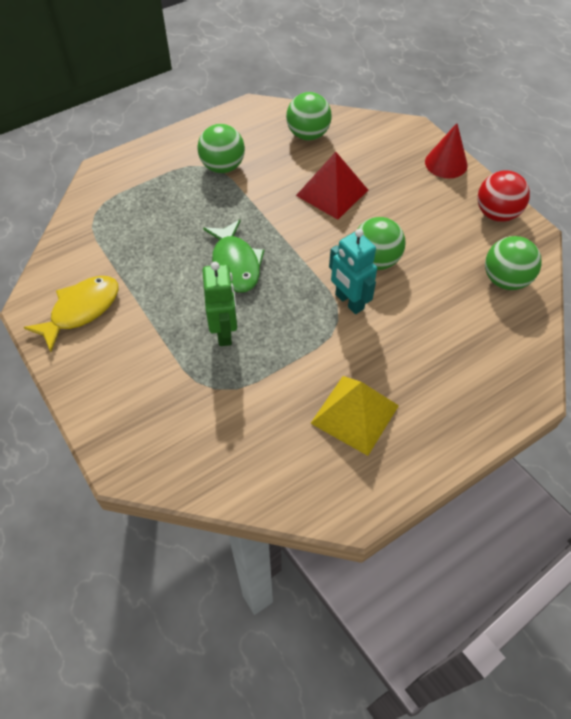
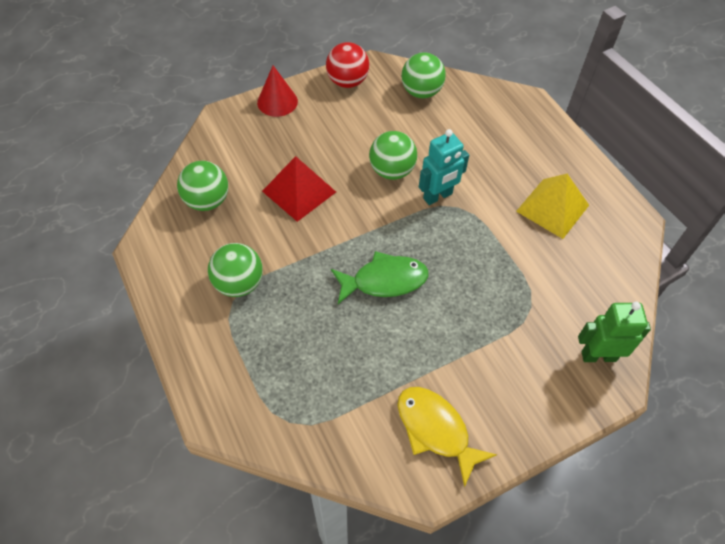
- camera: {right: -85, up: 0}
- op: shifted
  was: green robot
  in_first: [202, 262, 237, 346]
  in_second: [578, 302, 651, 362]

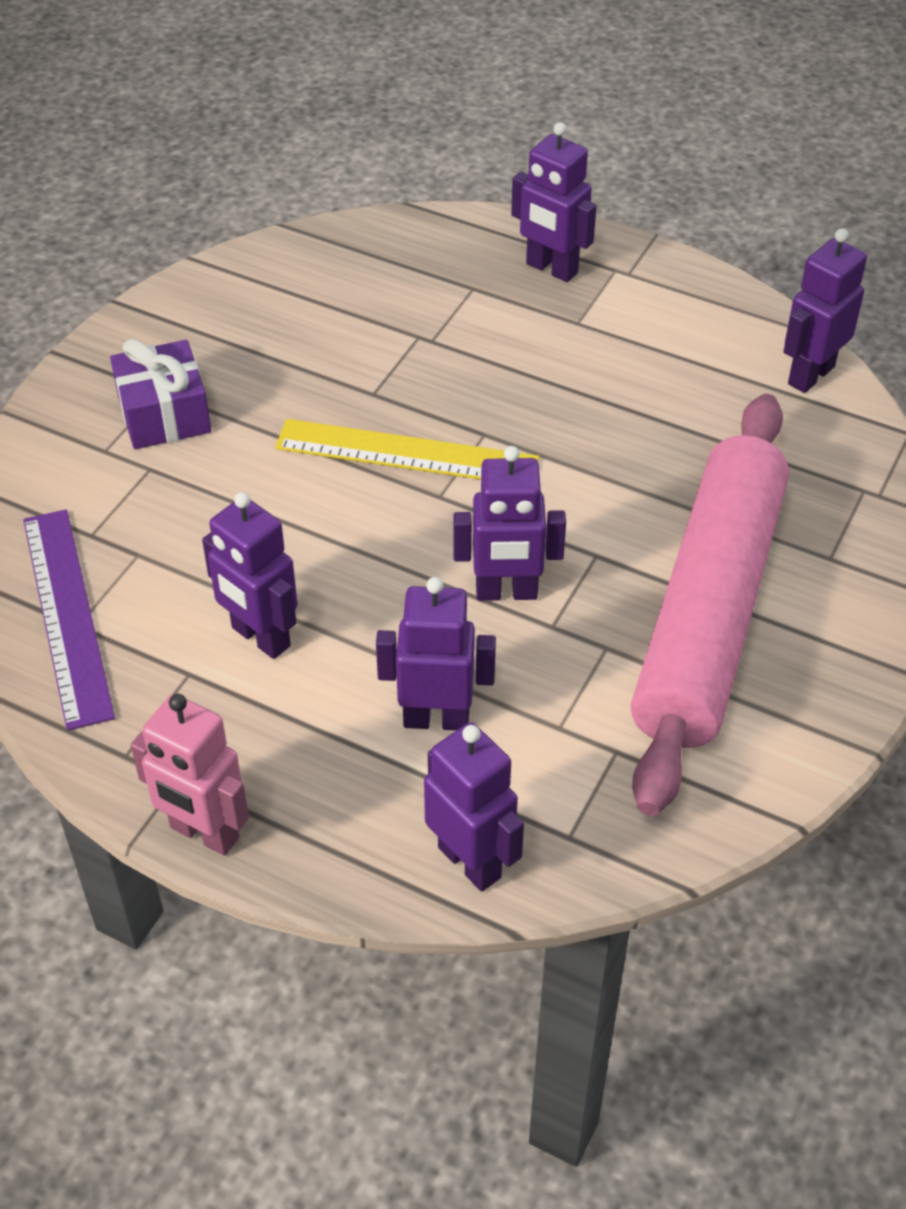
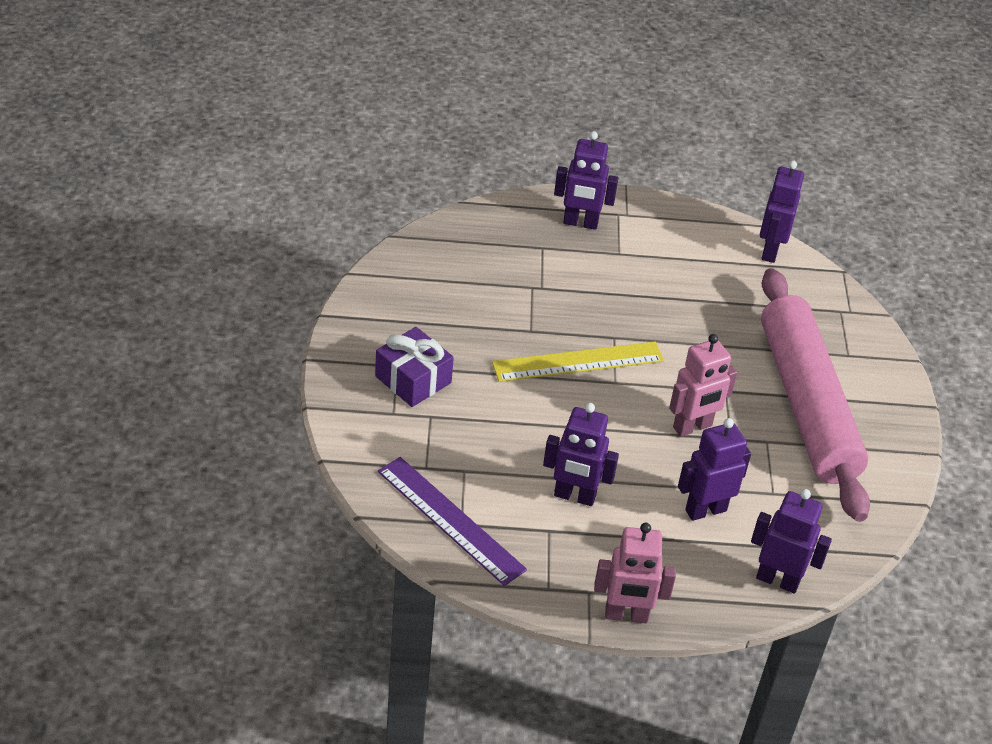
- camera: {right: -30, up: -5}
- op: repainted
  was: purple robot
  now: pink robot
  in_first: [453, 446, 566, 601]
  in_second: [669, 334, 737, 437]

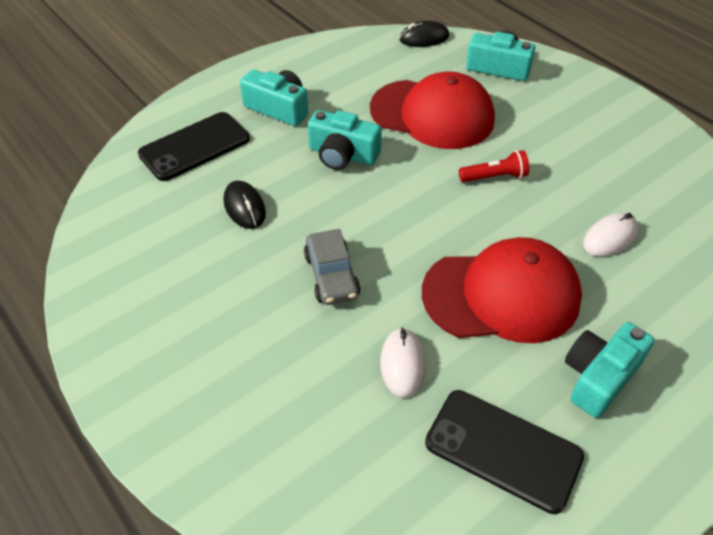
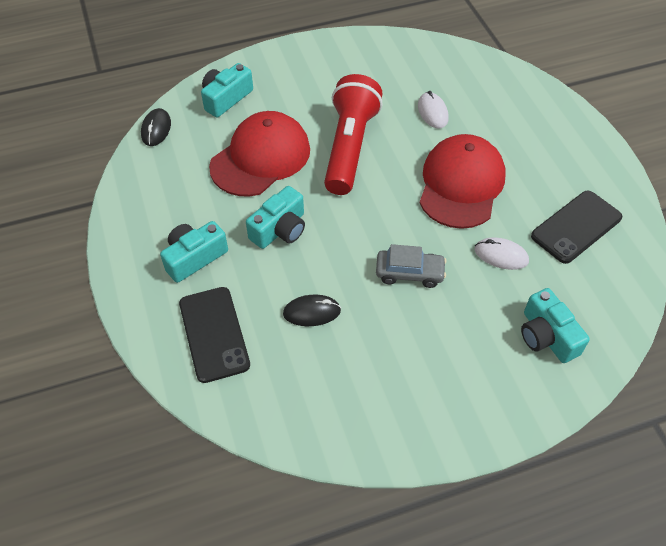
- camera: {right: -70, up: 5}
- op: scaled
  was: red flashlight
  in_first: [459, 150, 529, 182]
  in_second: [324, 74, 383, 195]
  ratio: 2.34
- op: shifted
  was: turquoise camera
  in_first: [565, 322, 655, 418]
  in_second: [521, 288, 590, 363]

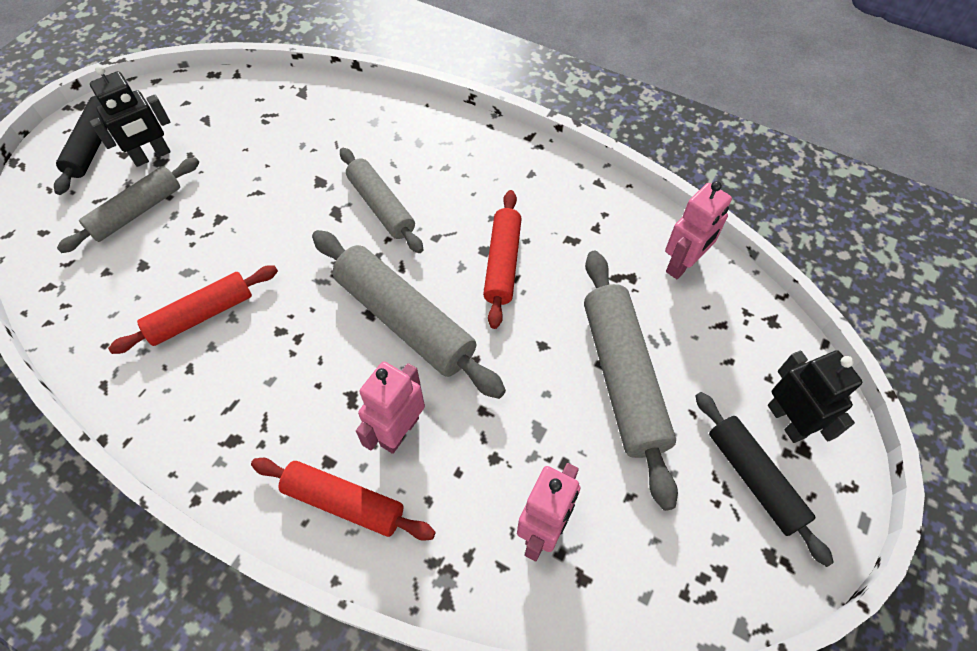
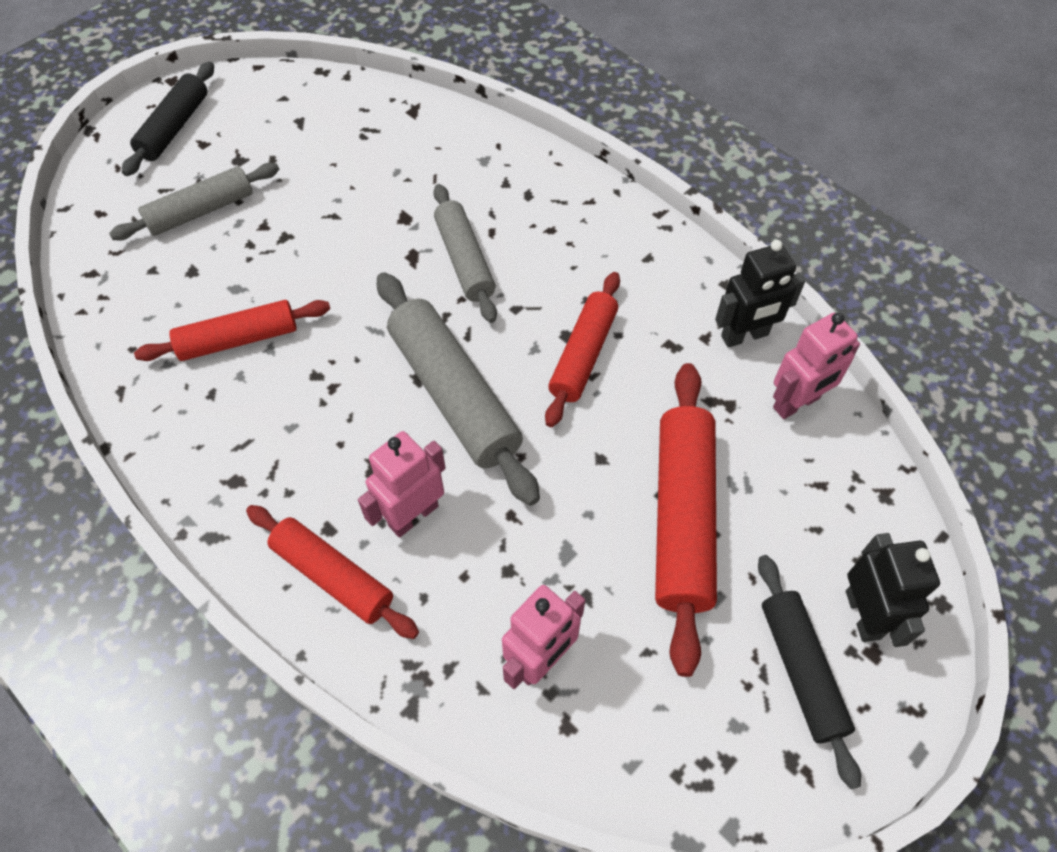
- camera: {right: 15, up: 0}
- op: repainted
  was: grey rolling pin
  now: red rolling pin
  in_first: [584, 251, 678, 511]
  in_second: [655, 363, 717, 677]
- op: shifted
  was: black robot
  in_first: [90, 65, 171, 167]
  in_second: [715, 240, 805, 348]

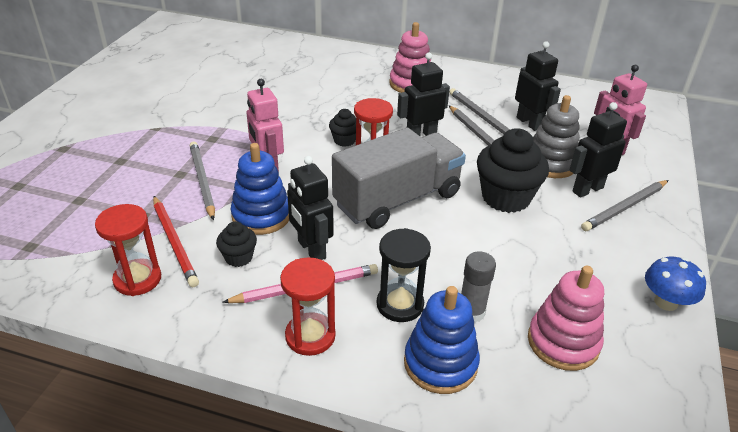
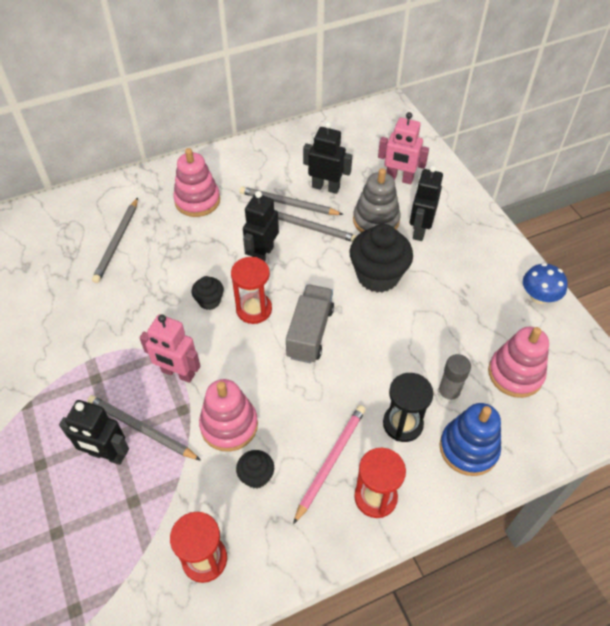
- camera: {right: -40, up: 15}
- op: shifted
  was: black robot
  in_first: [287, 156, 334, 260]
  in_second: [59, 400, 129, 465]
- op: shifted
  was: grey pencil
  in_first: [581, 180, 669, 231]
  in_second: [92, 197, 138, 283]
- op: repainted
  was: blue stacking toy
  now: pink stacking toy
  in_first: [230, 143, 289, 235]
  in_second: [199, 379, 258, 452]
- op: scaled
  was: grey truck
  in_first: [332, 128, 466, 229]
  in_second: [286, 284, 334, 363]
  ratio: 0.65
- op: gone
  was: red pencil
  in_first: [153, 196, 199, 287]

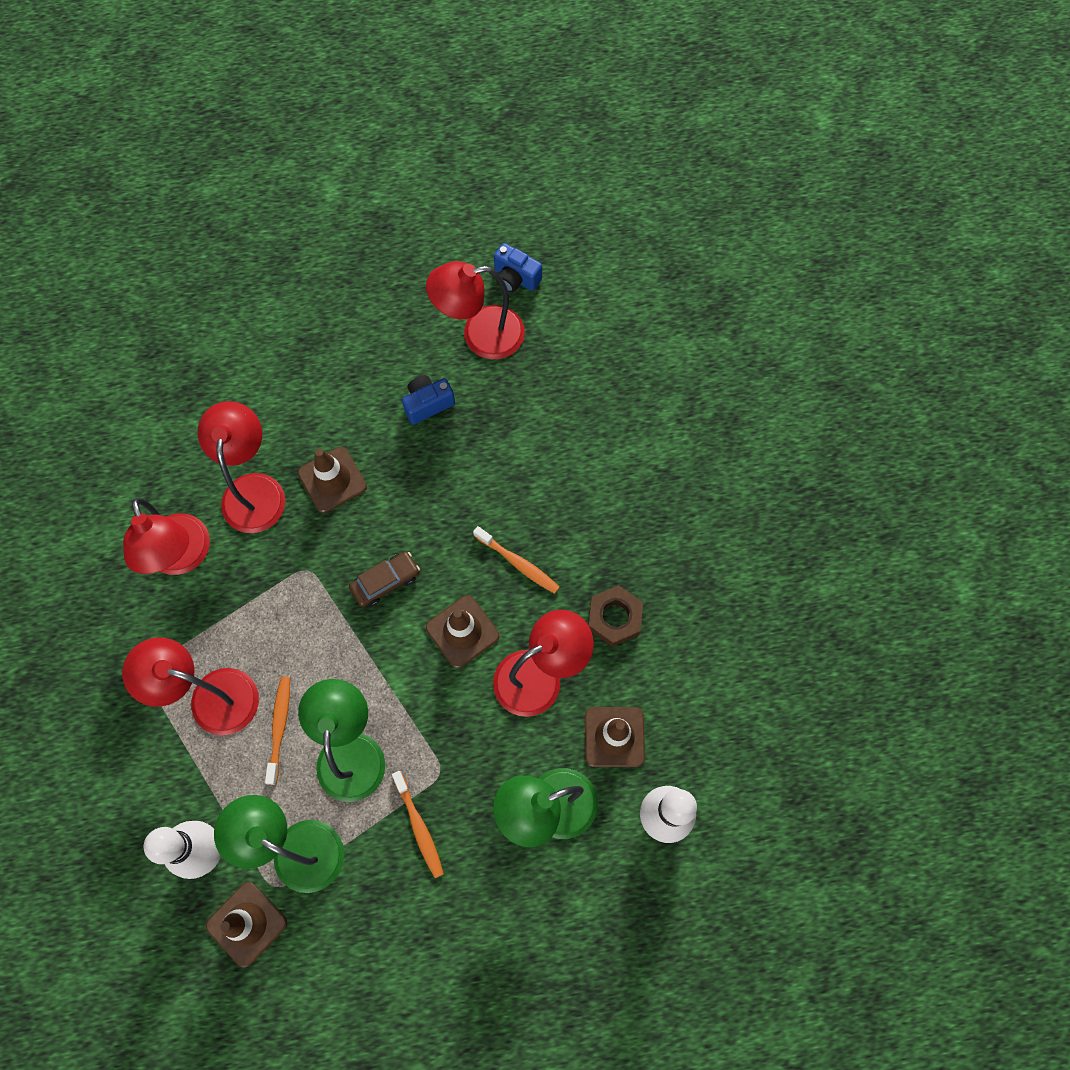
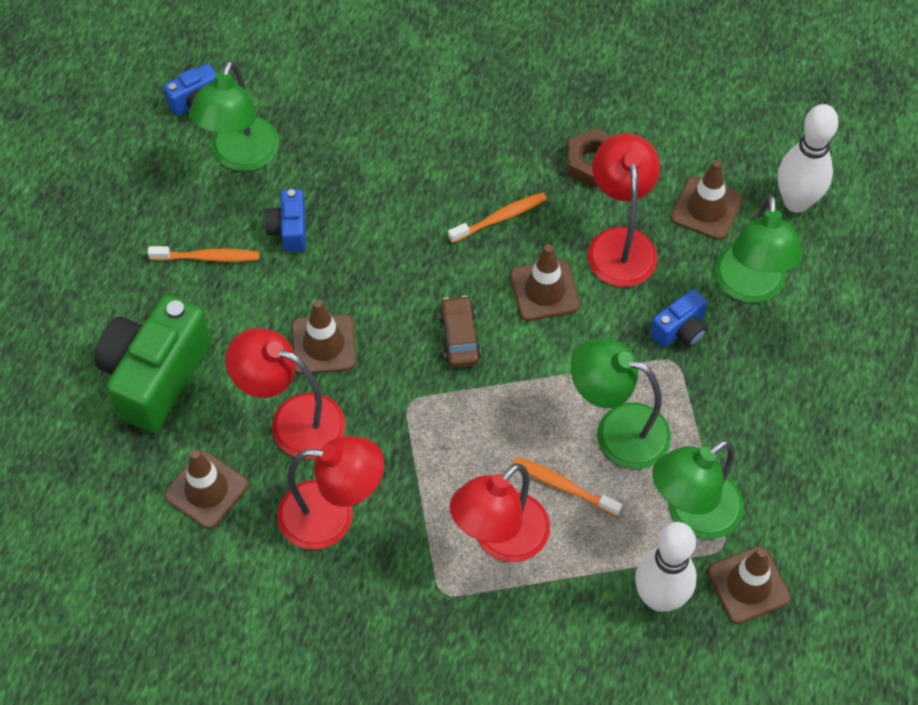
- camera: {right: -65, up: -10}
- op: new
  now: green camera
  in_second: [94, 295, 211, 433]
- op: shifted
  was: orange toothbrush
  in_first: [392, 771, 444, 878]
  in_second: [148, 246, 259, 262]
- op: new
  now: brown traffic cone
  in_second: [164, 450, 249, 529]
- op: repainted
  was: red lamp
  now: green lamp
  in_first: [426, 261, 525, 360]
  in_second: [189, 60, 279, 171]
- op: new
  now: blue camera
  in_second: [650, 289, 708, 347]

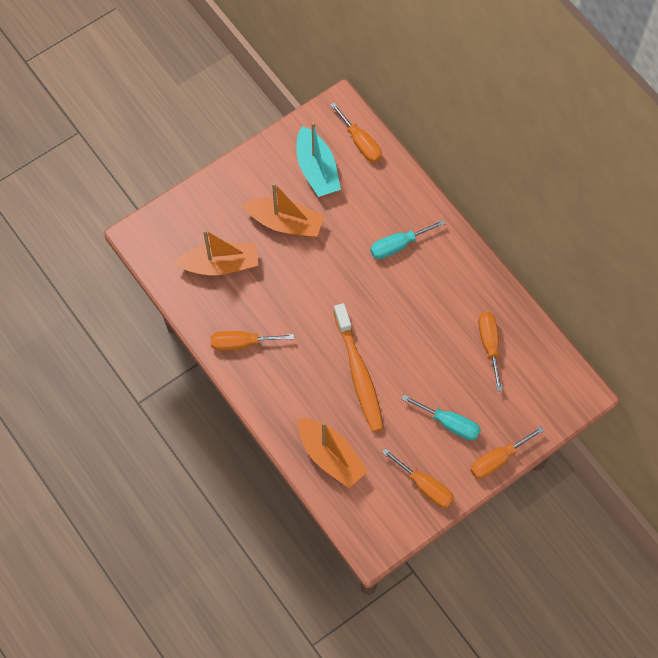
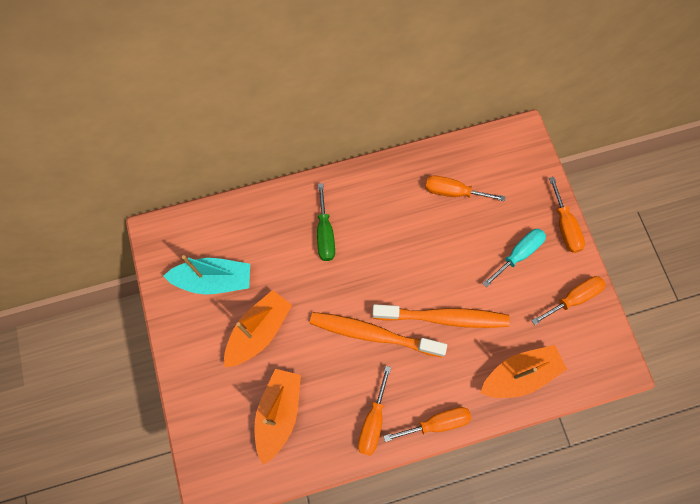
- camera: {right: -70, up: 5}
- op: new
  now: orange toothbrush
  in_second: [310, 312, 447, 357]
- op: repainted
  was: turquoise screwdriver
  now: green screwdriver
  in_first: [370, 220, 445, 259]
  in_second: [317, 183, 335, 261]
- op: shifted
  was: orange screwdriver
  in_first: [330, 102, 382, 163]
  in_second: [383, 407, 471, 442]

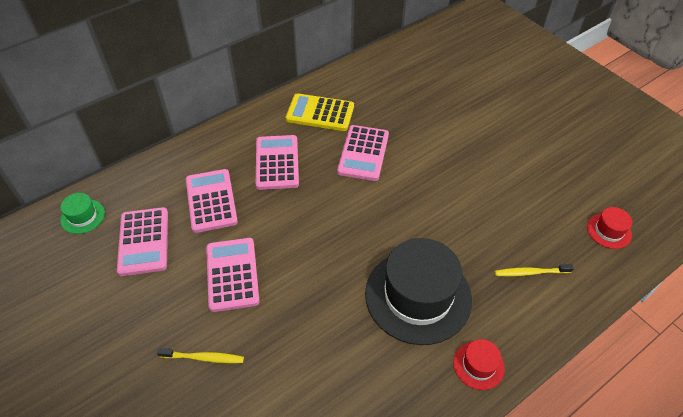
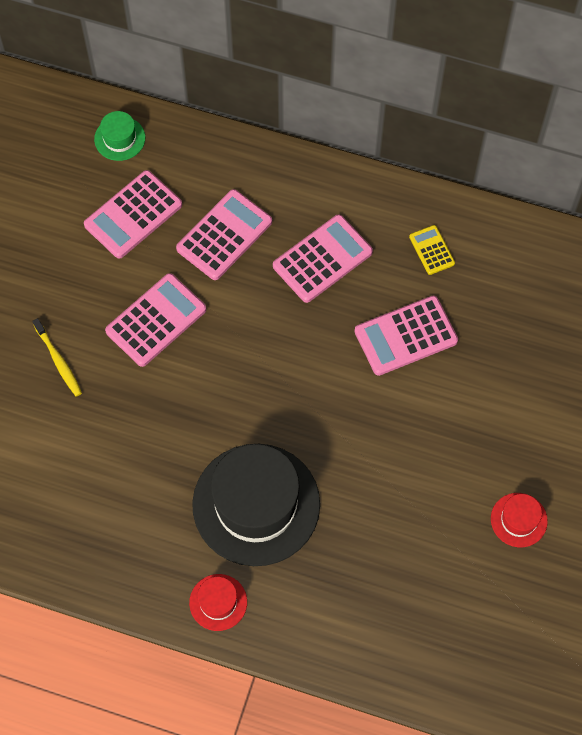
- camera: {right: 55, up: 15}
- op: scaled
  was: yellow calculator
  in_first: [286, 93, 354, 131]
  in_second: [409, 225, 455, 275]
  ratio: 0.54
- op: shifted
  was: red hat
  in_first: [587, 207, 632, 249]
  in_second: [491, 493, 548, 547]
- op: gone
  was: yellow toothbrush
  in_first: [495, 264, 574, 276]

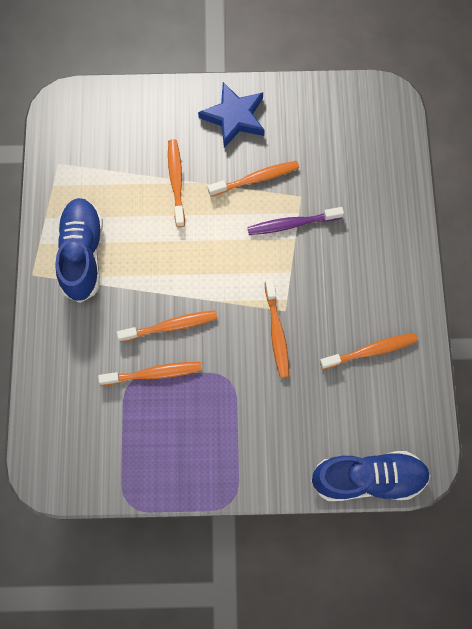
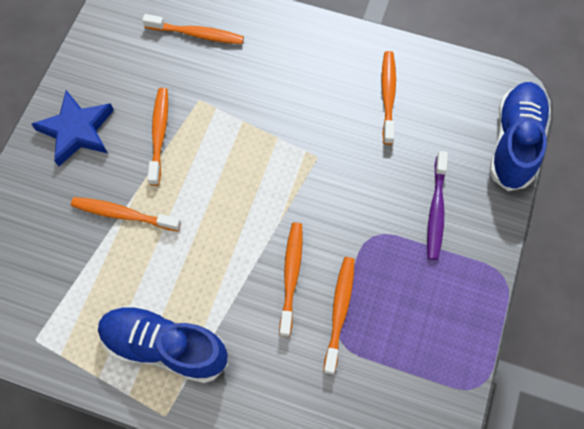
- camera: {right: -70, up: -5}
- op: shifted
  was: orange toothbrush
  in_first: [265, 279, 289, 378]
  in_second: [142, 14, 244, 44]
- op: shifted
  was: purple toothbrush
  in_first: [247, 207, 344, 235]
  in_second: [427, 151, 448, 260]

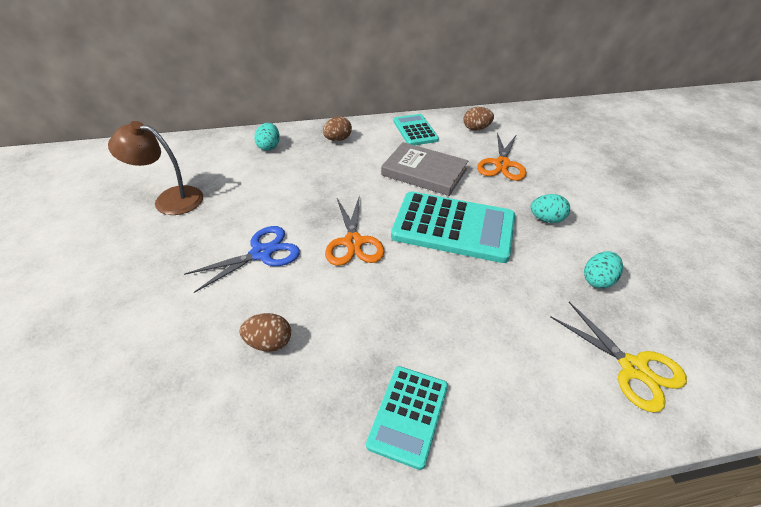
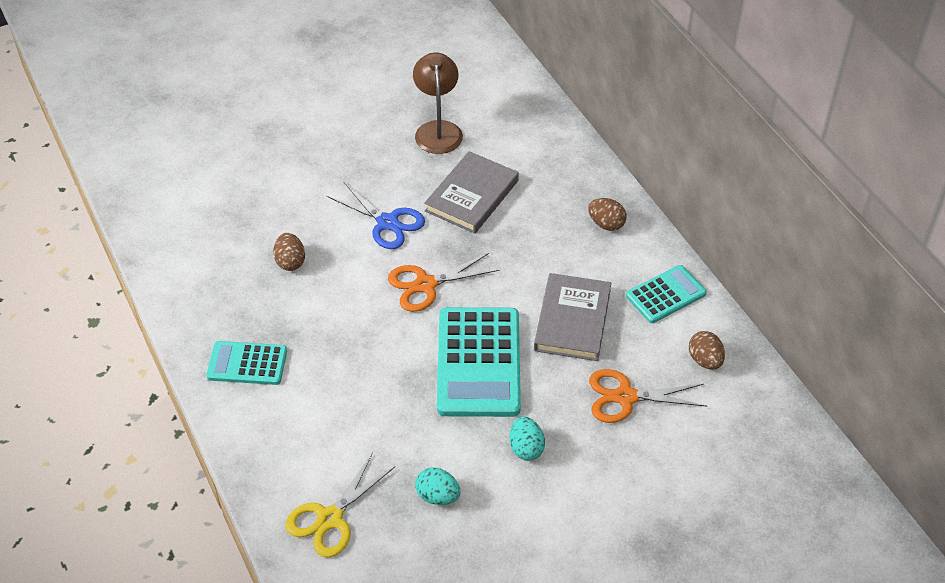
- camera: {right: 75, up: 5}
- op: new
  now: grey book
  in_second: [424, 151, 519, 234]
- op: gone
  was: turquoise egg
  in_first: [254, 123, 280, 151]

